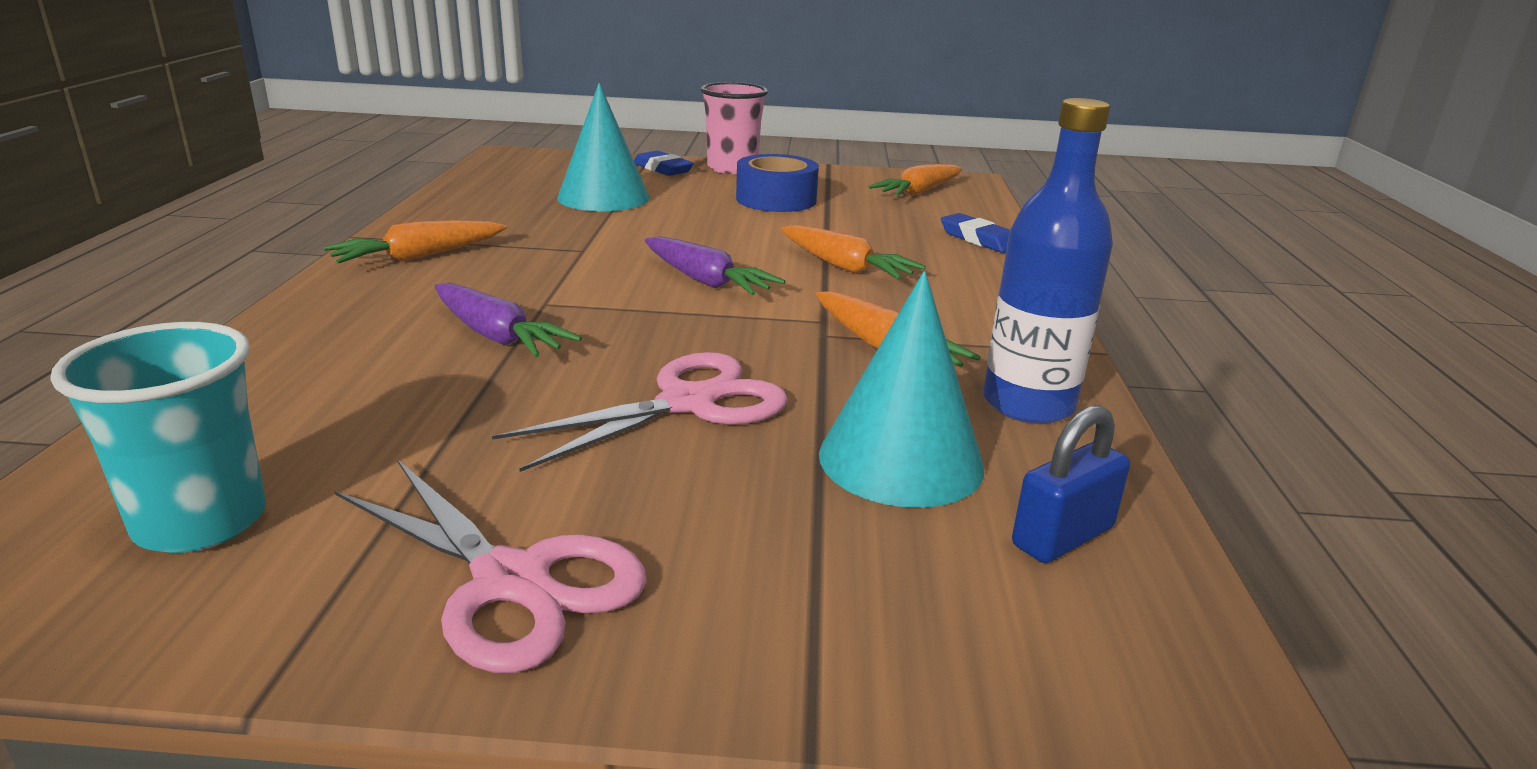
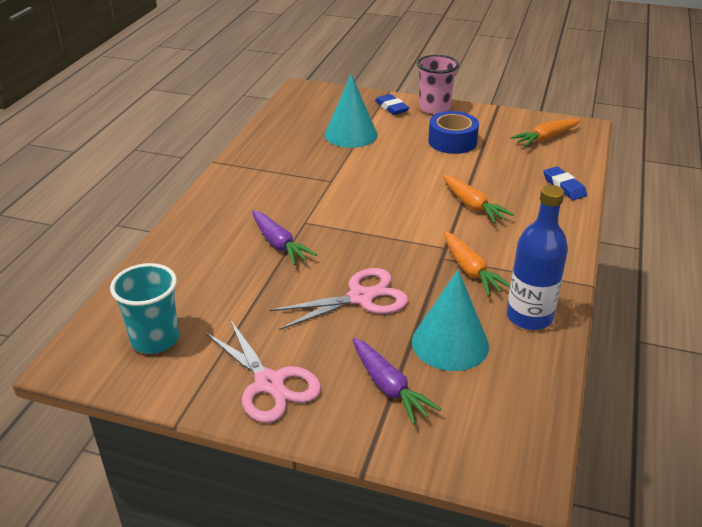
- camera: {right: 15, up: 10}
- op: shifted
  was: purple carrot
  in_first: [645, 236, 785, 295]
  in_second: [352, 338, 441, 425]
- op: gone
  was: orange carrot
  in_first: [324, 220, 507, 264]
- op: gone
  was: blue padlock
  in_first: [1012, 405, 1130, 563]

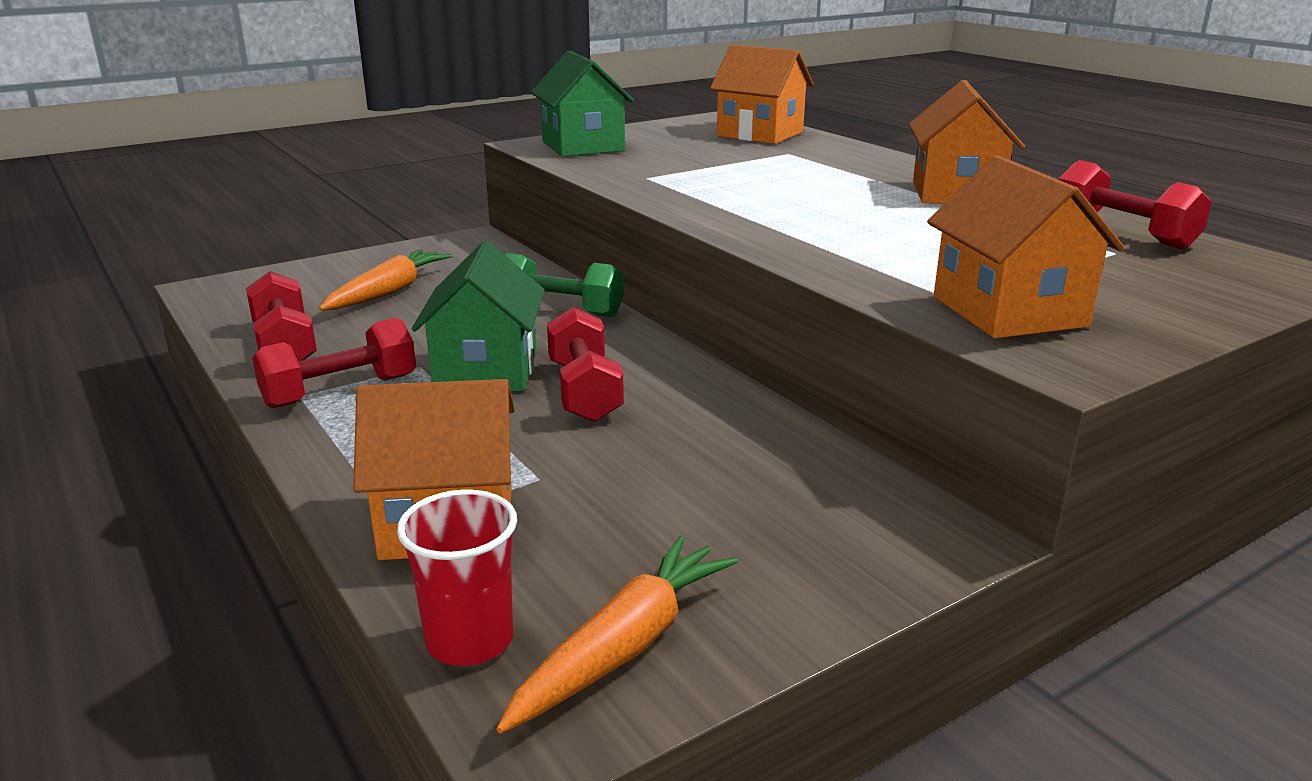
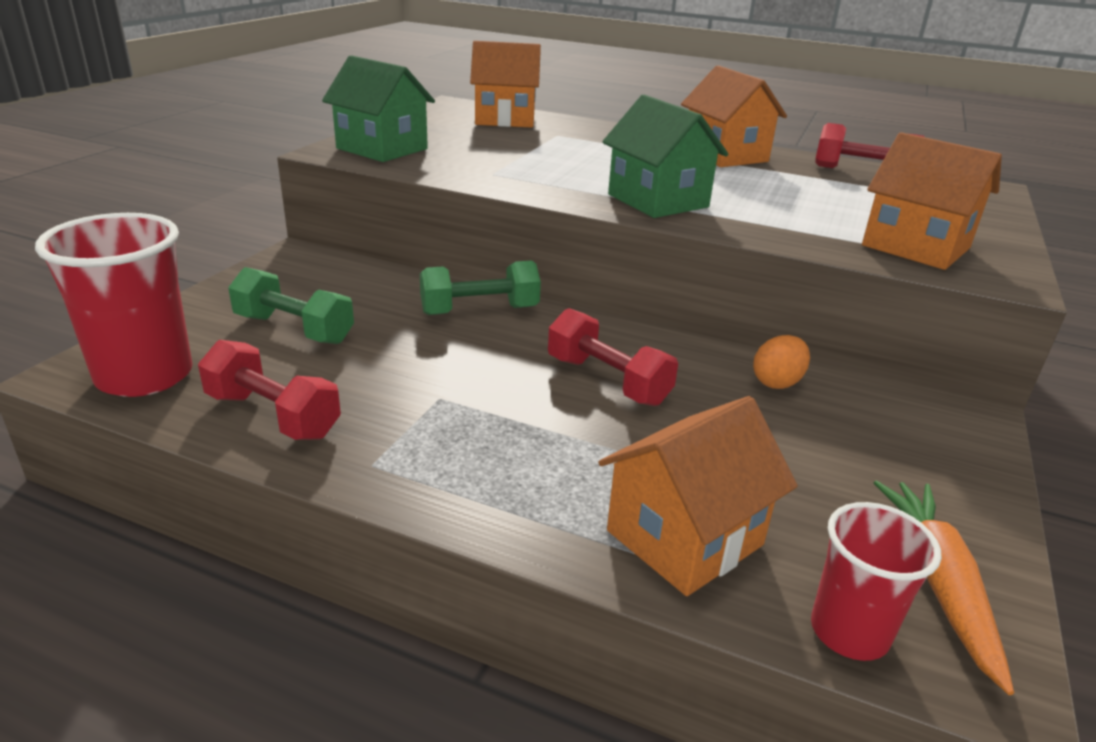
- camera: {right: -35, up: 5}
- op: new
  now: red cup
  in_second: [35, 213, 192, 397]
- op: swapped
  was: orange carrot
  now: green dumbbell
  in_first: [319, 249, 452, 311]
  in_second: [228, 267, 354, 344]
- op: shifted
  was: green house
  in_first: [412, 241, 545, 391]
  in_second: [602, 95, 728, 218]
- op: new
  now: orange egg
  in_second: [753, 335, 810, 389]
- op: gone
  was: red dumbbell
  in_first: [252, 318, 416, 408]

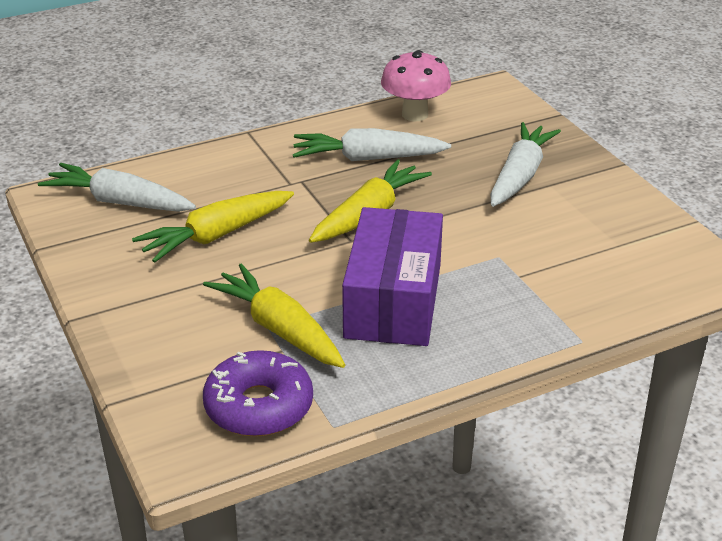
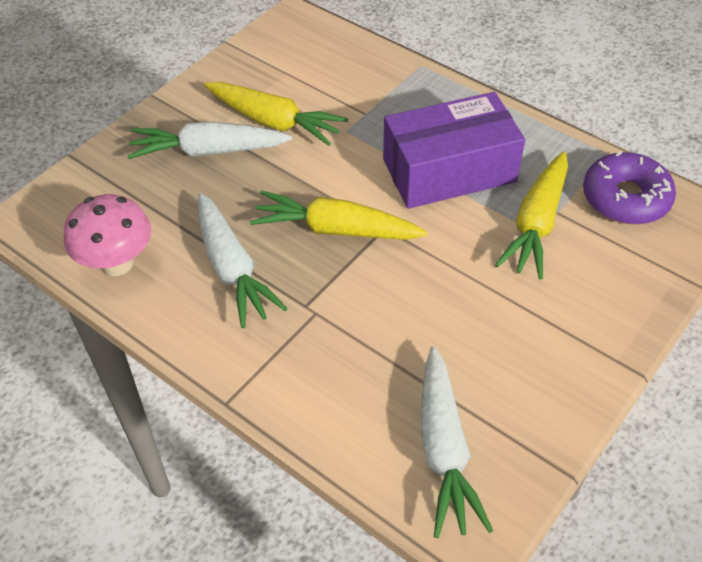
- camera: {right: -115, up: 15}
- op: shifted
  was: yellow carrot
  in_first: [132, 191, 294, 263]
  in_second: [204, 82, 348, 146]

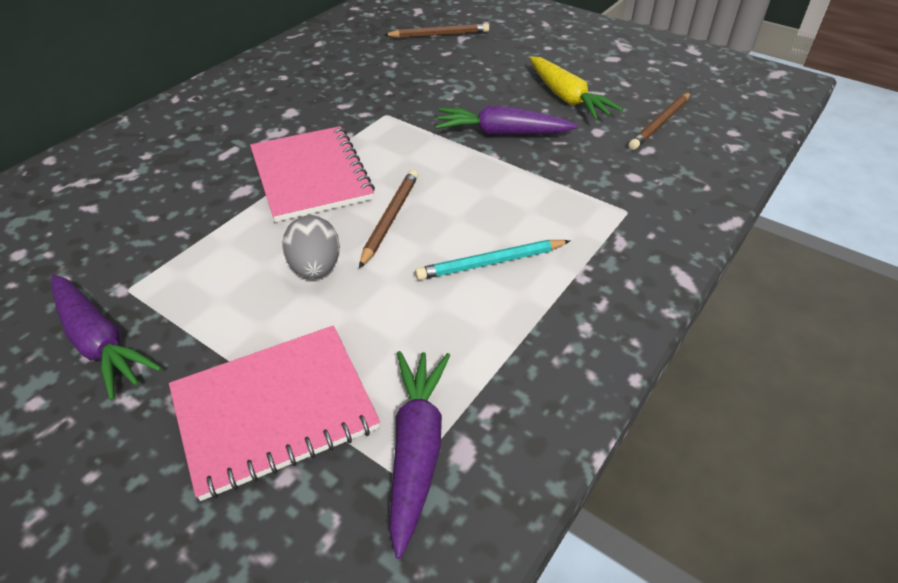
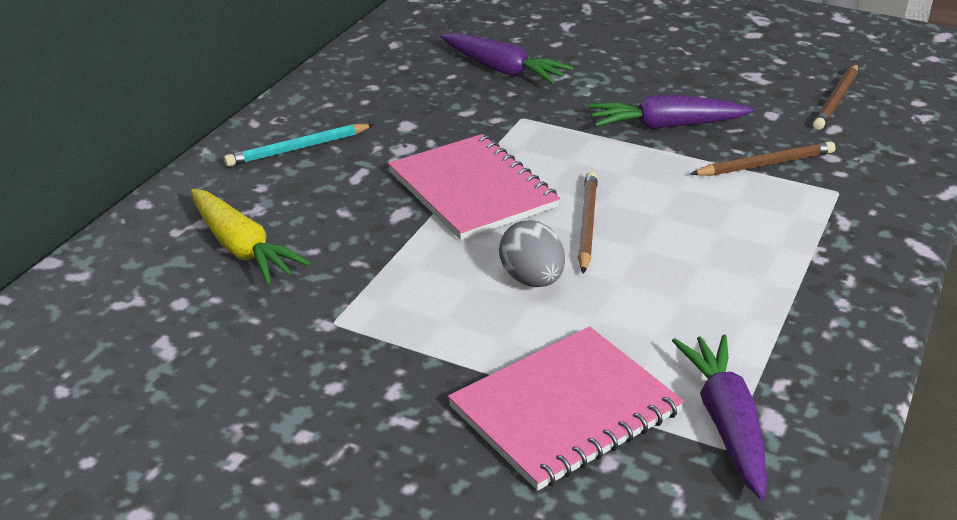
- camera: {right: -10, up: -10}
- op: shifted
  was: yellow carrot
  in_first: [530, 57, 623, 120]
  in_second: [191, 189, 311, 284]
- op: shifted
  was: turquoise pencil
  in_first: [415, 240, 570, 280]
  in_second: [224, 124, 374, 167]
- op: shifted
  was: purple carrot
  in_first: [51, 275, 162, 400]
  in_second: [440, 33, 574, 84]
- op: shifted
  was: brown pencil
  in_first: [384, 23, 489, 38]
  in_second: [691, 141, 836, 176]

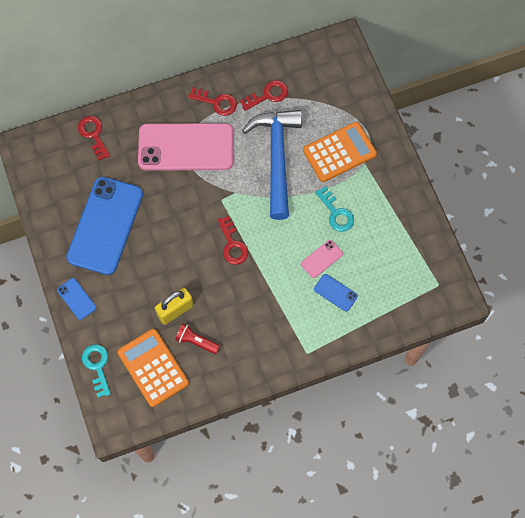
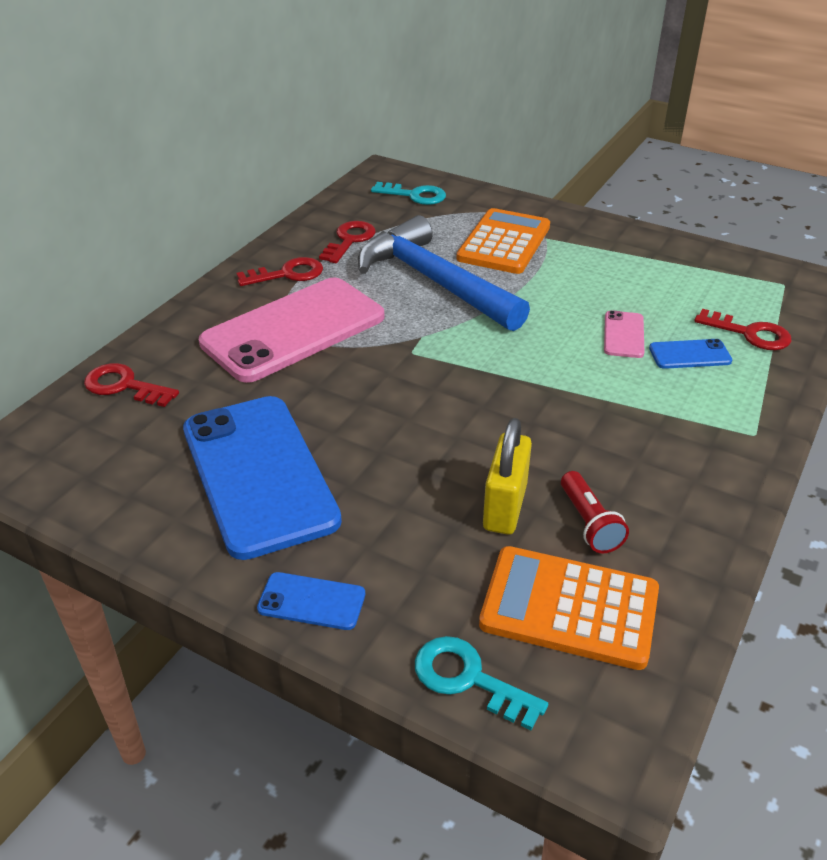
- camera: {right: -40, up: -30}
- op: shifted
  was: turquoise key
  in_first: [315, 186, 354, 232]
  in_second: [371, 182, 446, 205]
- op: rotated
  was: red flashlight
  in_first: [175, 323, 220, 354]
  in_second: [561, 471, 629, 554]
  clockwise: -90
- op: shifted
  was: red key
  in_first: [218, 216, 248, 265]
  in_second: [694, 309, 791, 350]

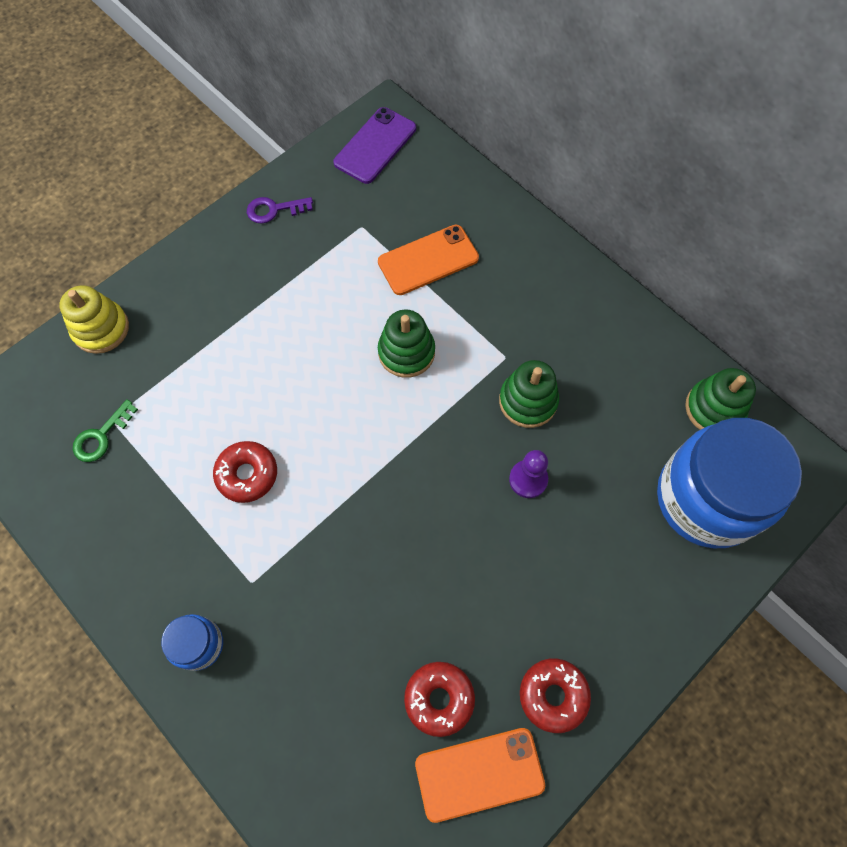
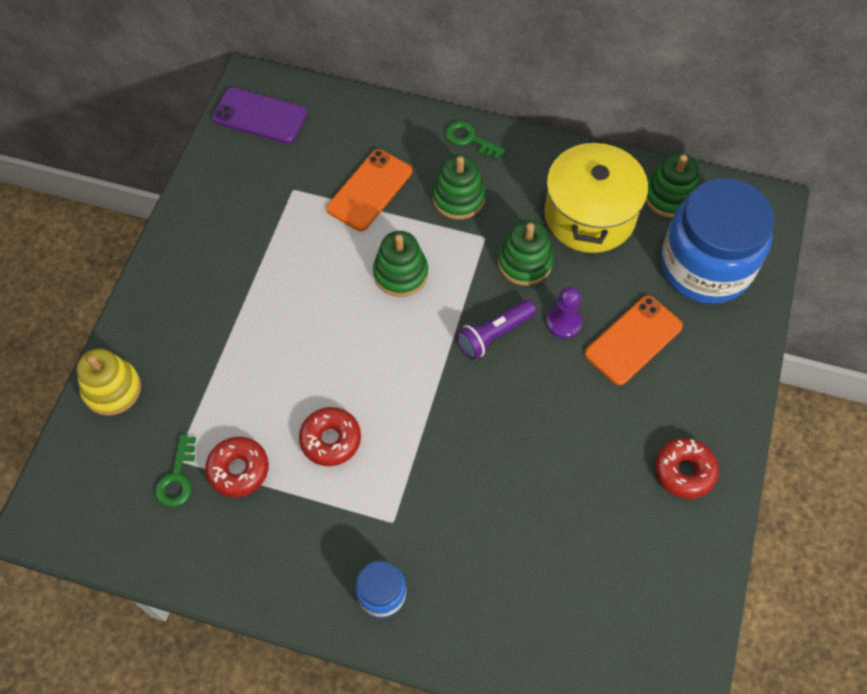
- camera: {right: -30, up: -5}
- op: shifted
  was: red donut
  in_first: [404, 662, 475, 737]
  in_second: [205, 437, 269, 497]
- op: rotated
  was: purple phone
  in_first: [333, 107, 416, 184]
  in_second: [212, 87, 307, 143]
  clockwise: -75
- op: new
  now: green stacking toy
  in_second: [432, 154, 486, 220]
- op: new
  now: green key
  in_second: [445, 121, 505, 160]
- op: new
  now: purple flashlight
  in_second: [456, 300, 536, 360]
- op: new
  now: yellow pot
  in_second: [544, 138, 648, 253]
- op: shifted
  was: orange phone
  in_first: [415, 728, 545, 823]
  in_second: [585, 296, 683, 385]
- op: gone
  was: purple key
  in_first: [247, 197, 313, 224]

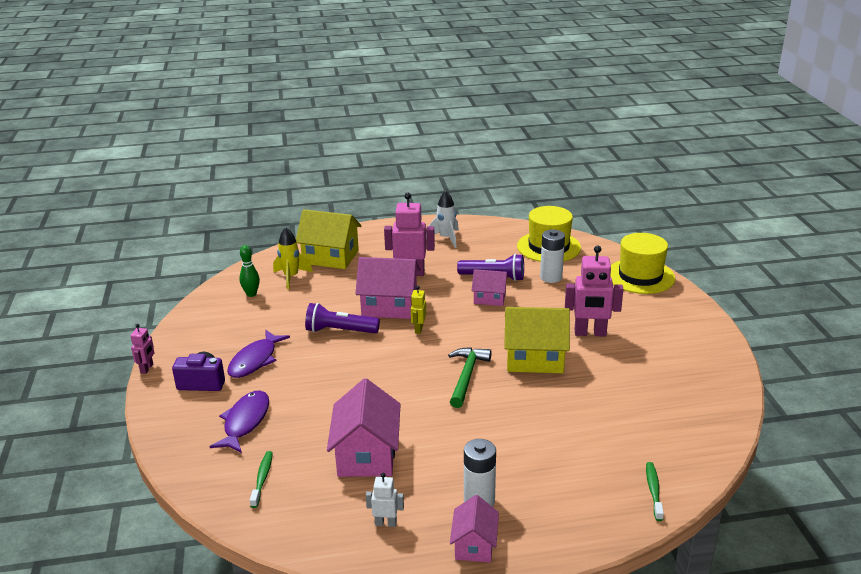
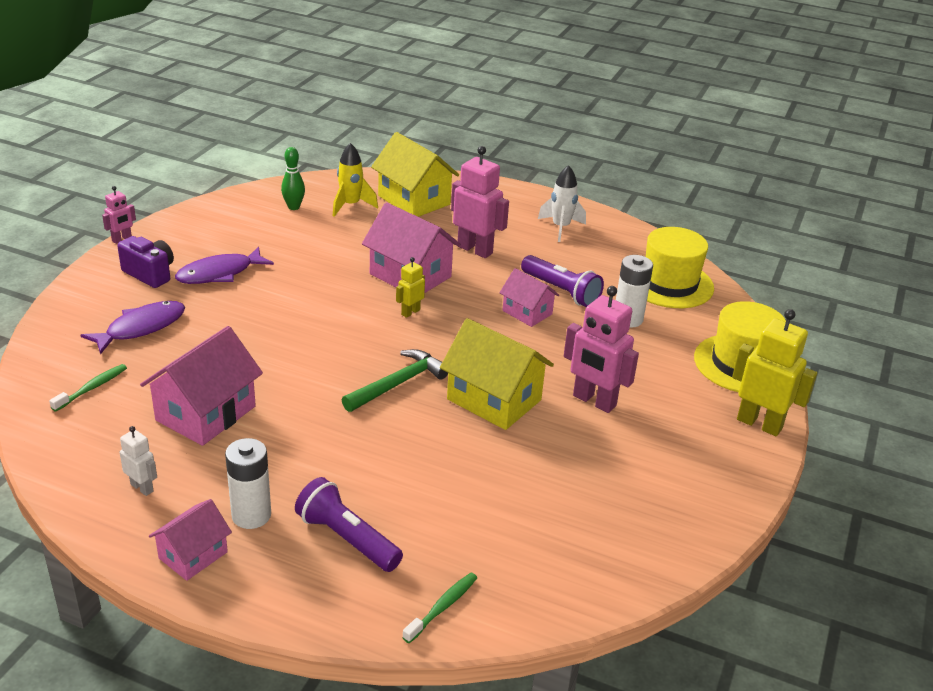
- camera: {right: 30, up: 5}
- op: shifted
  was: purple flashlight
  in_first: [305, 303, 380, 333]
  in_second: [295, 477, 403, 572]
- op: new
  now: yellow robot
  in_second: [732, 309, 817, 436]

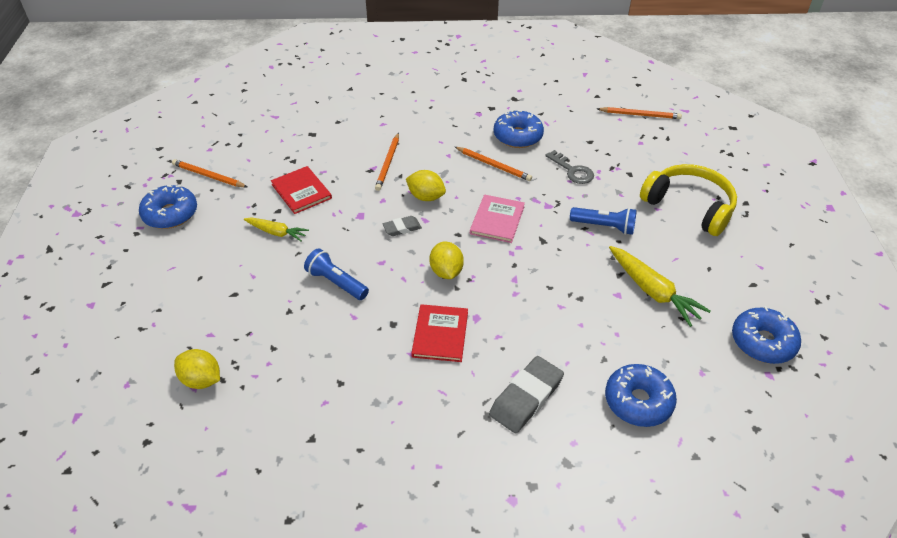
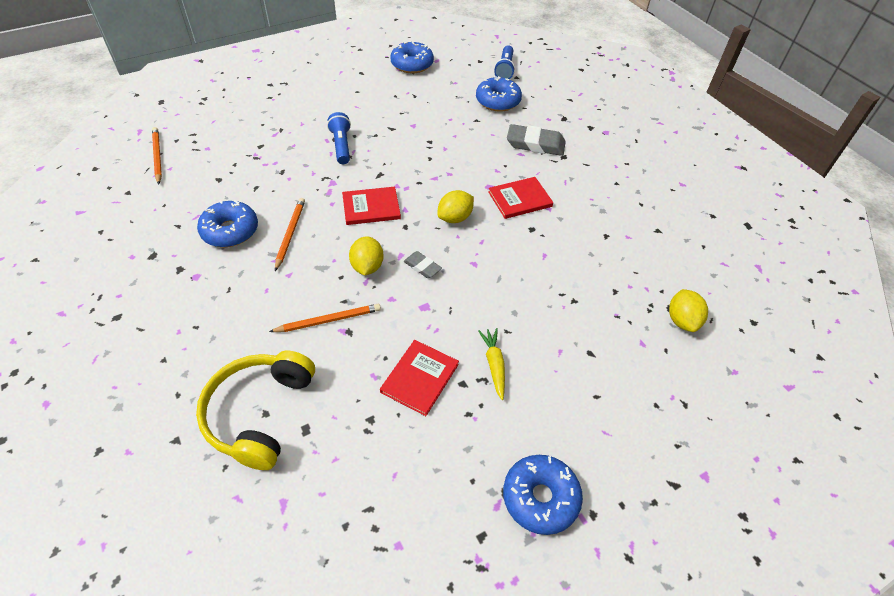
- camera: {right: -120, up: 5}
- op: shifted
  was: yellow headphones
  in_first: [640, 164, 737, 236]
  in_second: [196, 351, 315, 470]
- op: repainted
  was: pink book
  now: red book
  in_first: [470, 195, 525, 243]
  in_second: [342, 187, 401, 225]
- op: shifted
  was: blue flashlight
  in_first: [304, 248, 369, 300]
  in_second: [494, 45, 515, 79]
- op: gone
  was: orange pencil
  in_first: [172, 159, 247, 187]
- op: gone
  was: grey key
  in_first: [545, 150, 594, 184]
- op: gone
  was: yellow carrot
  in_first: [609, 246, 711, 327]

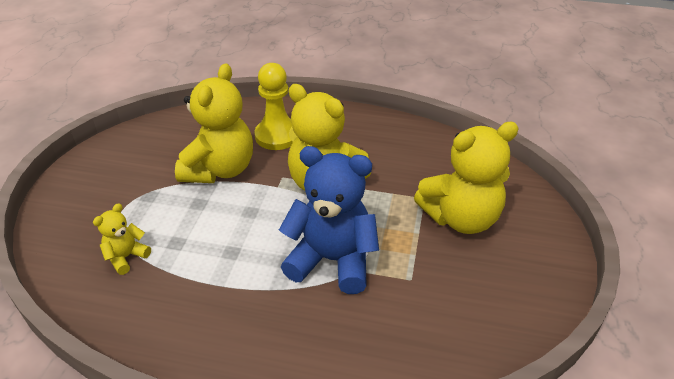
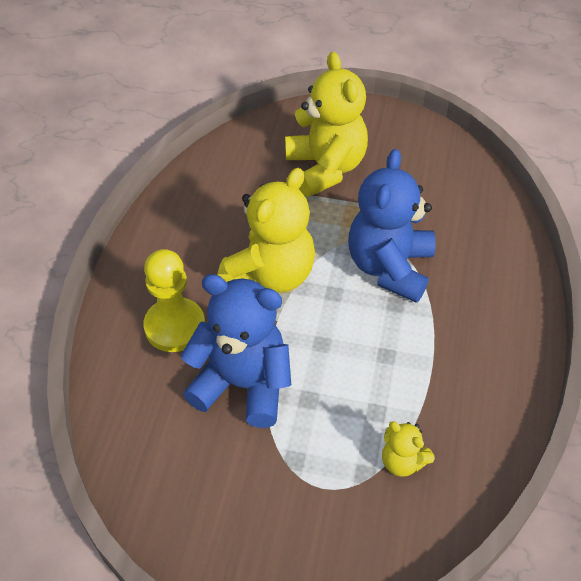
- camera: {right: -90, up: 10}
- op: repainted
  was: yellow teddy bear
  now: blue teddy bear
  in_first: [175, 63, 253, 183]
  in_second: [181, 274, 291, 428]

